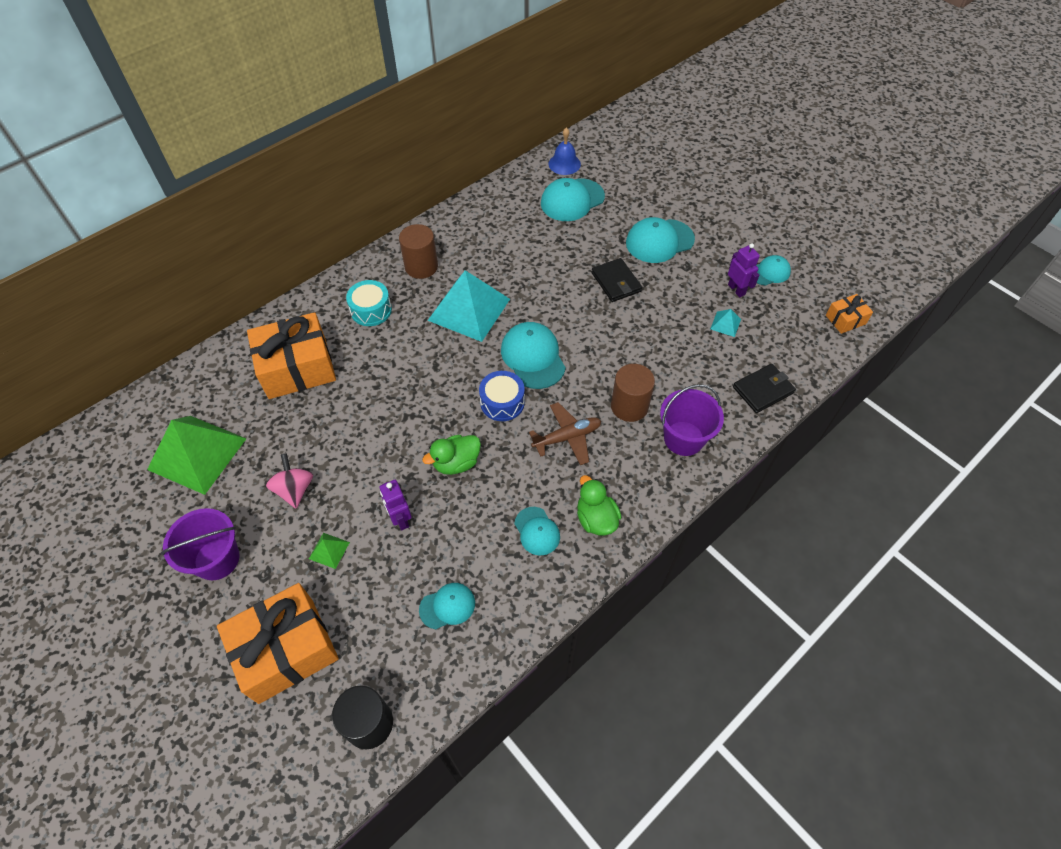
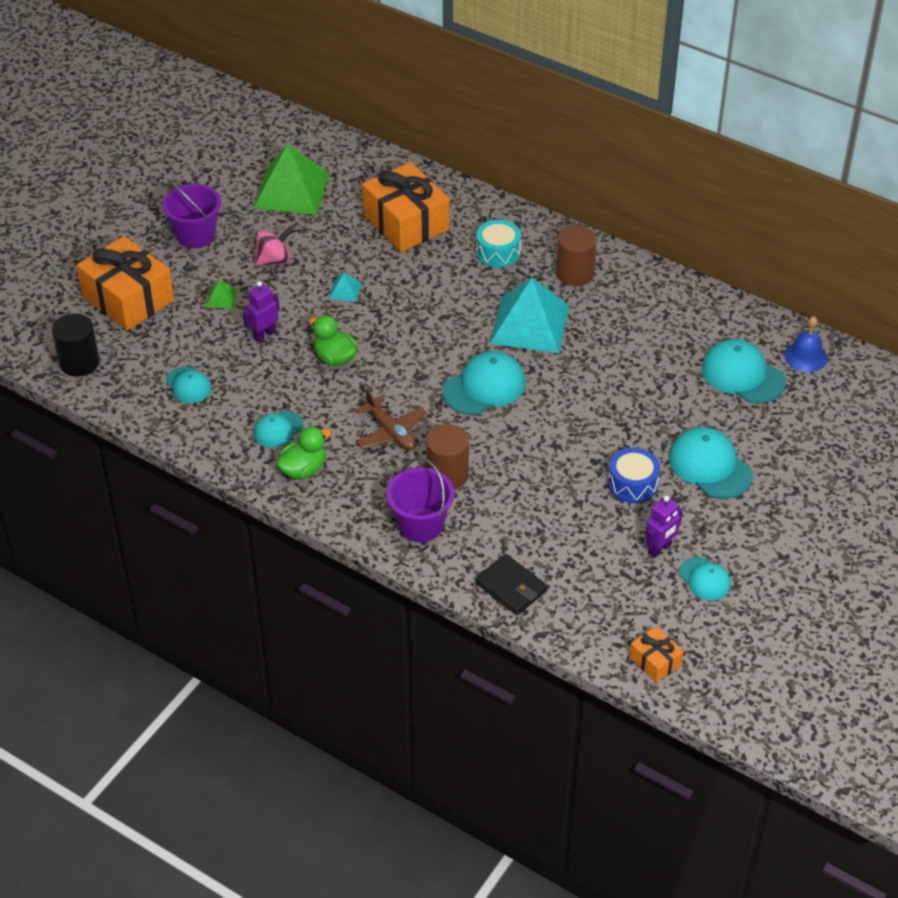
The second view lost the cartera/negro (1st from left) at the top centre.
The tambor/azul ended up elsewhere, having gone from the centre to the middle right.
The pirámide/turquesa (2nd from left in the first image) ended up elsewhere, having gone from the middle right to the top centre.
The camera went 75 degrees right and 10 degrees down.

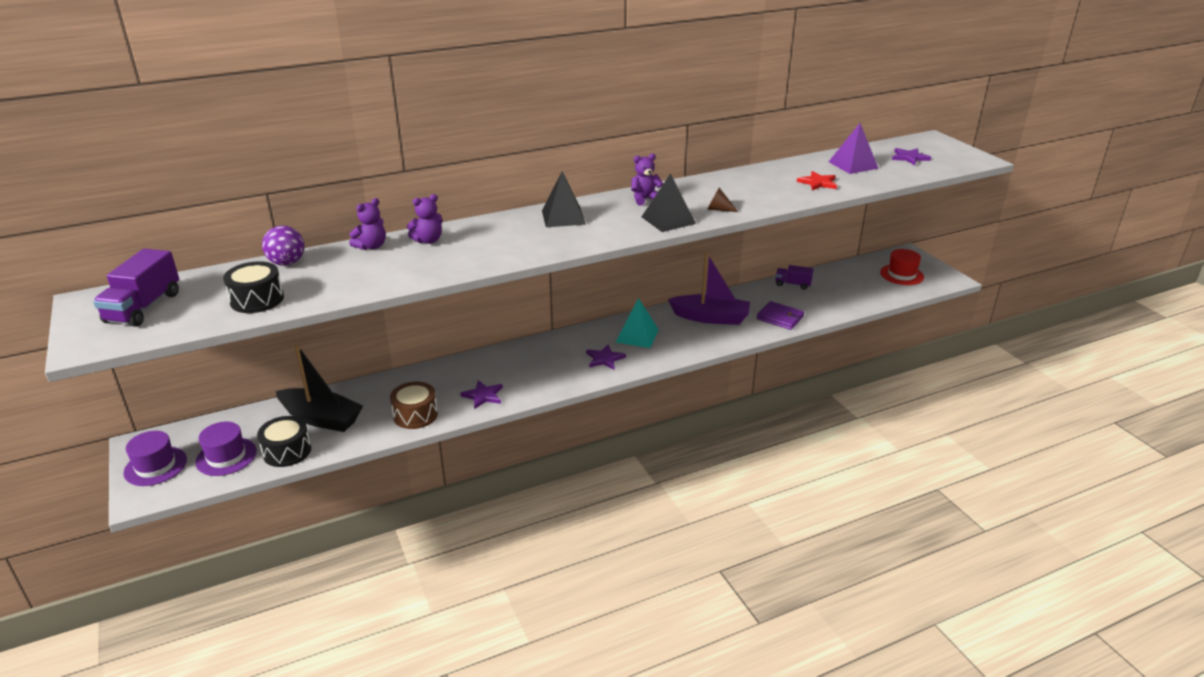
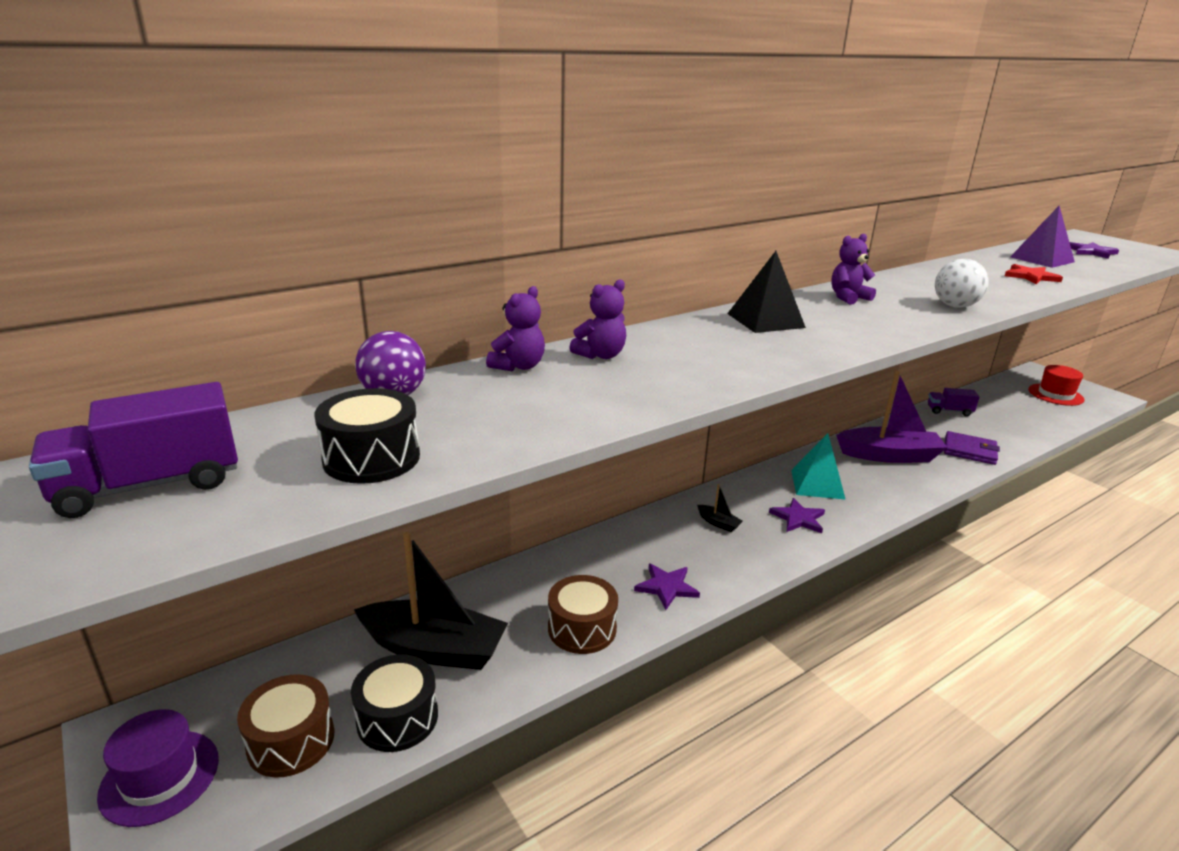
The second view lost the pirámide/negro (2nd from left) at the top centre.
The second view gained the barco/negro (2nd from left) at the centre.
Where the sombrero/morado (2nd from left) stood at the middle left, the tambor/marrón (1st from left) came to stand at the bottom left.
Where the cono/marrón stood at the top centre, the pelota/blanco came to stand at the top right.
The camión/morado (1st from left) at the middle left ended up facing another way, 60 degrees clockwise from before.
The camera went 10 degrees left and 5 degrees down.

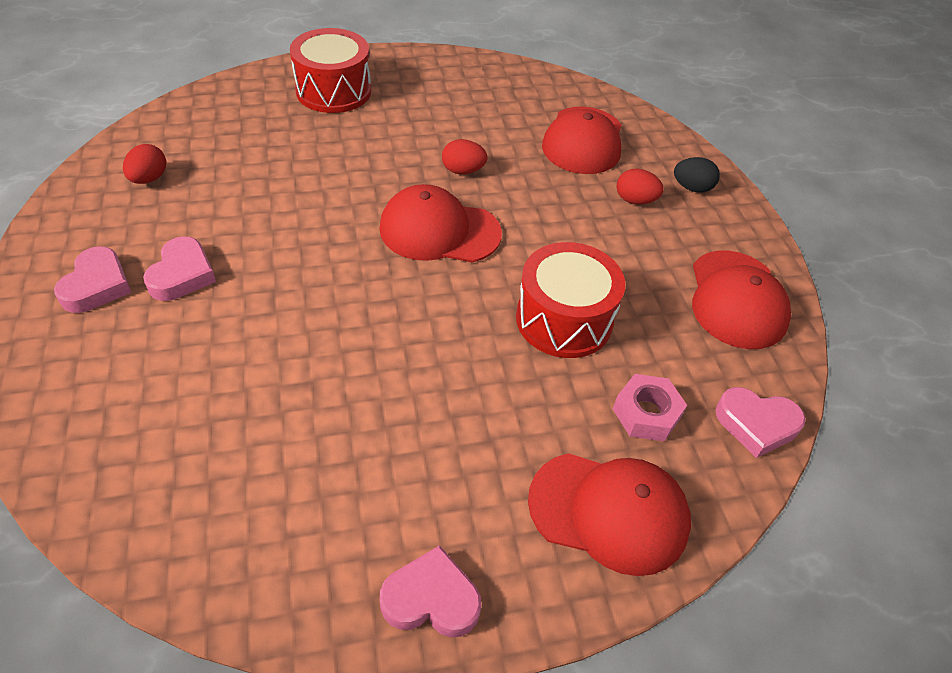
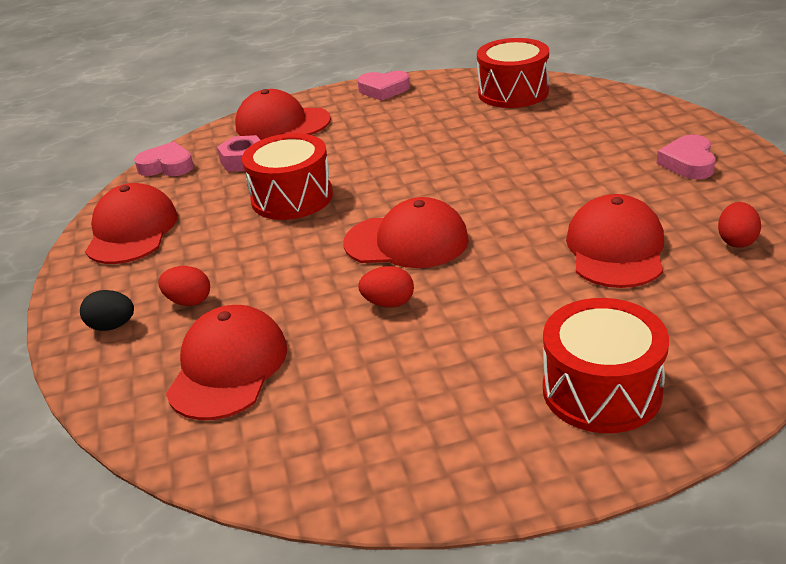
The second view lost the corazón/rosa (2nd from left) at the middle left.
The second view gained the tambor/rojo (2nd from left) at the top centre.
The second view gained the gorra/rojo (5th from left) at the middle right.
The camera went 175 degrees left and 15 degrees down.

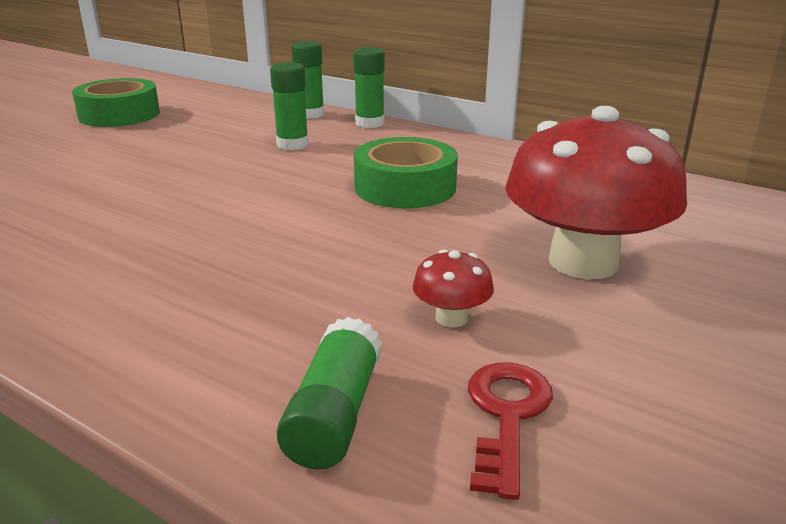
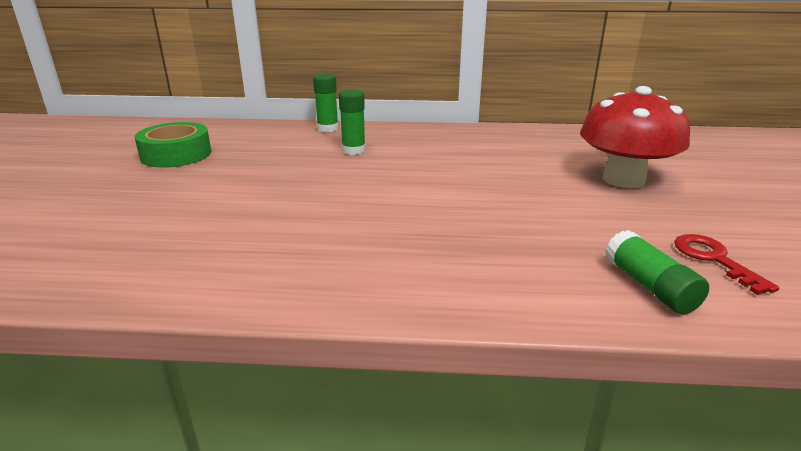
The second view lost the barra de pegamento/verde (4th from left) at the top centre.
The second view lost the cinta adhesiva/verde (2nd from left) at the top centre.
The second view lost the seta/rojo (1st from left) at the centre.
The camera went 30 degrees left and 0 degrees up.

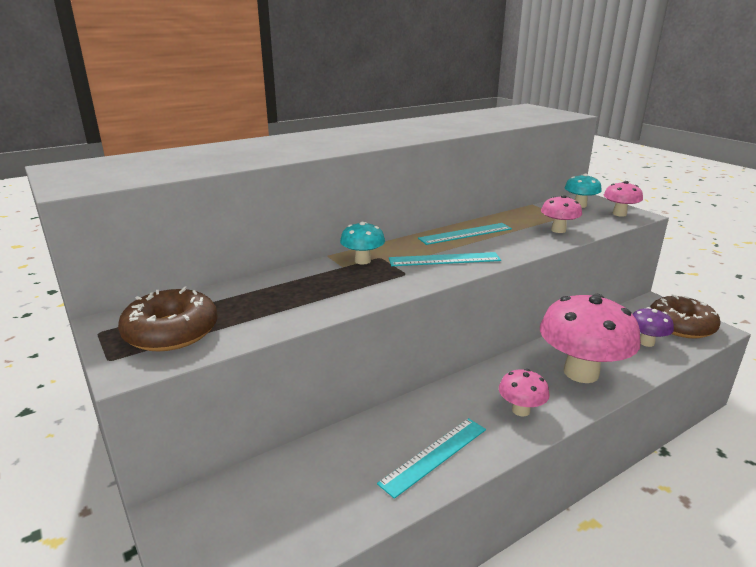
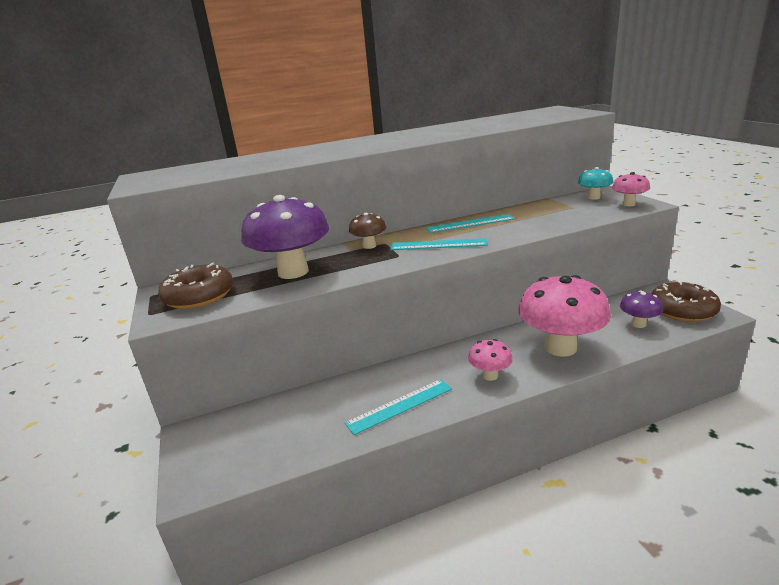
The second view lost the seta/rosa (2nd from left) at the middle right.
The second view gained the seta/morado (1st from left) at the centre.
What was the seta/turquesa (1st from left) at the centre turned into the seta/marrón at the centre.
The camera went 15 degrees right and 0 degrees up.

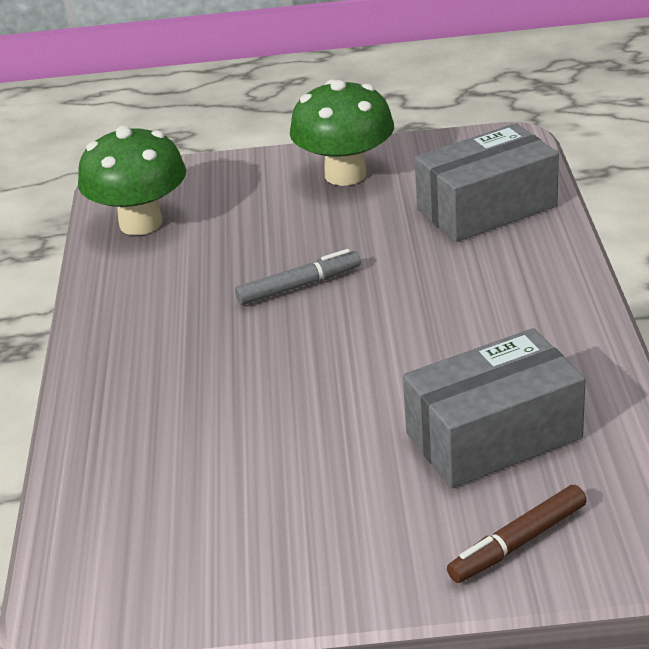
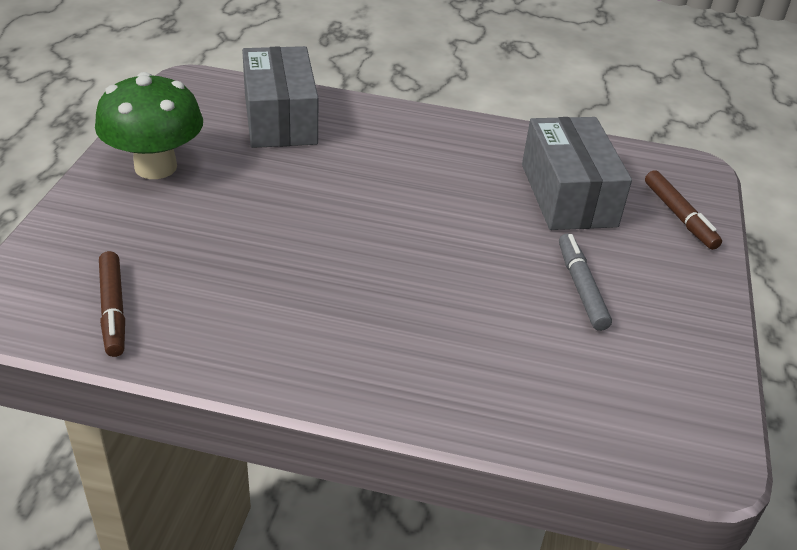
The rotulador/gris ended up elsewhere, having gone from the centre to the middle right.
Where the seta/verde (1st from left) stood at the top left, the rotulador/marrón (1st from left) came to stand at the middle left.
The camera went 80 degrees left and 5 degrees up.

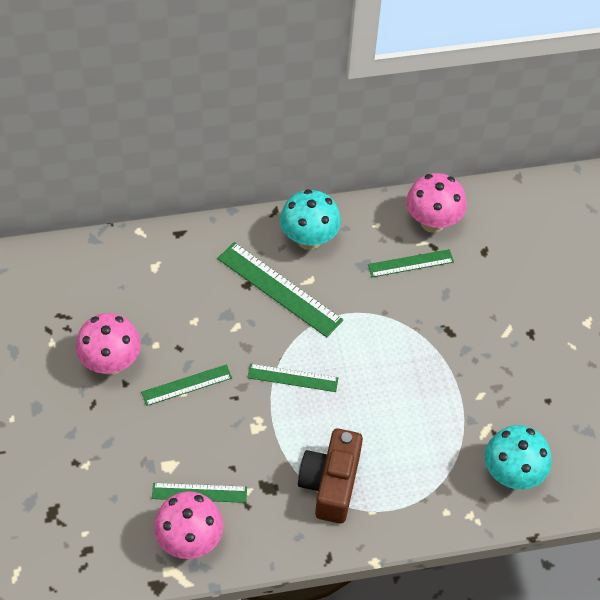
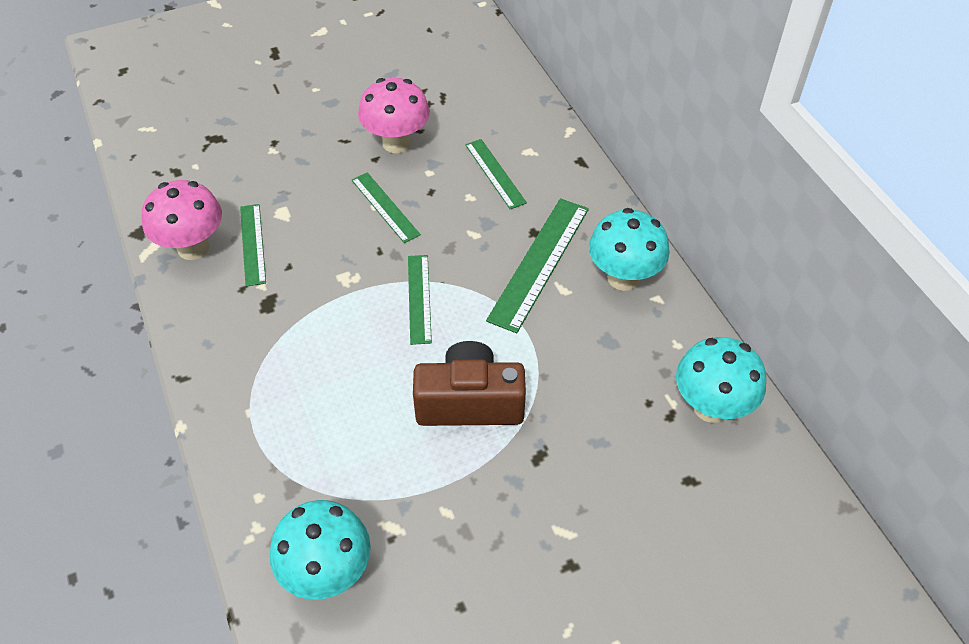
The cámara/marrón ended up elsewhere, having gone from the bottom centre to the centre.
The regla/verde (5th from left in the first image) ended up elsewhere, having gone from the middle right to the top centre.
What was the seta/rosa (3rd from left) at the middle right turned into the seta/turquesa (3rd from left) at the middle right.
The camera went 80 degrees right and 5 degrees down.

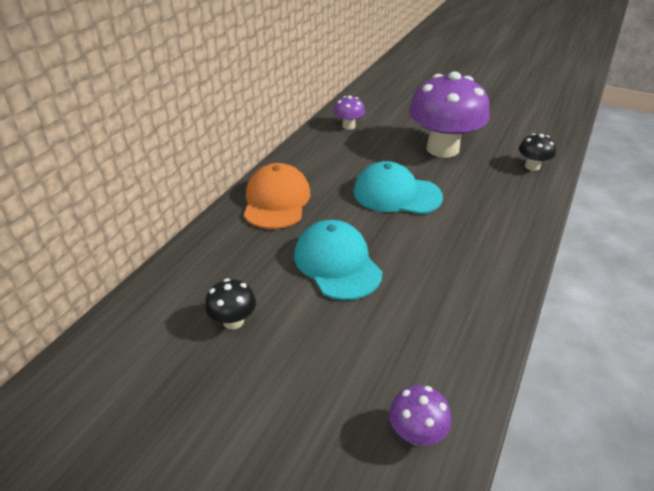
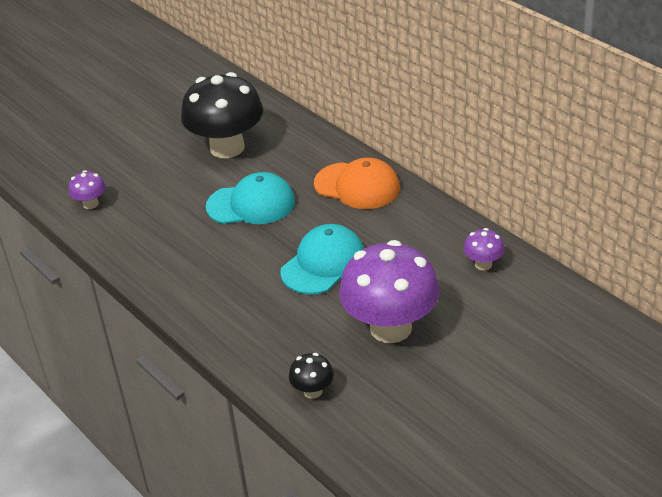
The size of the seta/negro (1st from left) at the centre changed by a factor of 2.29.
The camera went 115 degrees right and 0 degrees up.

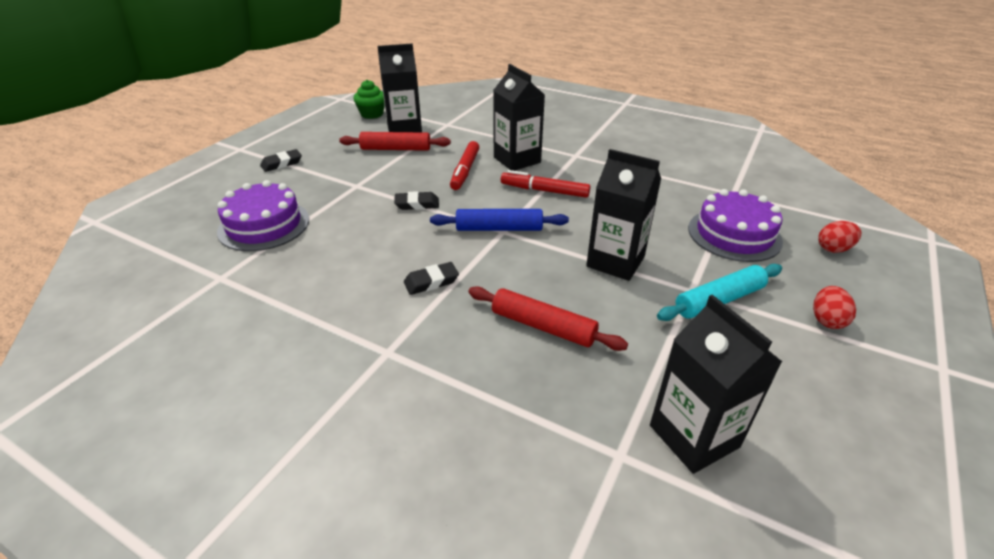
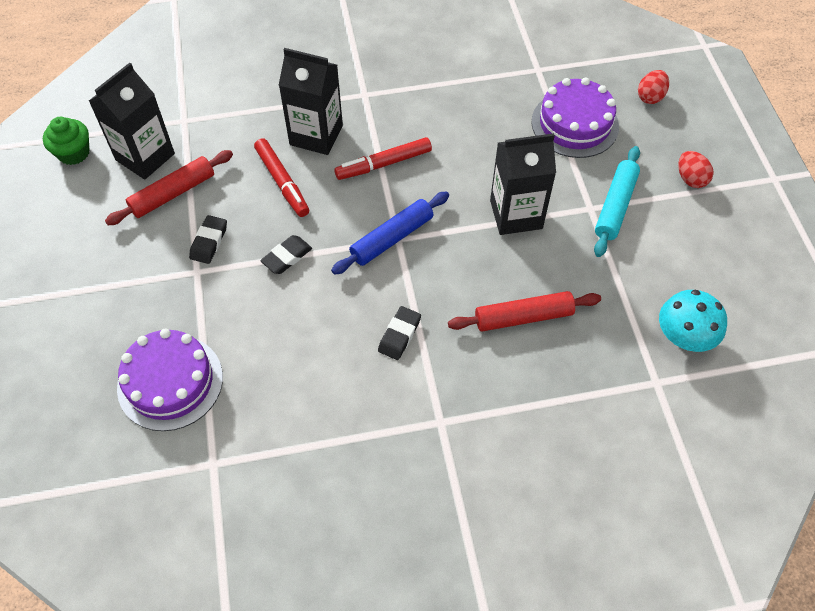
The goma de borrar/negro (1st from left) ended up elsewhere, having gone from the top left to the middle left.
Where the cartón de leche/negro (4th from left) stood at the bottom right, the seta/turquesa came to stand at the middle right.
The camera went 40 degrees left and 20 degrees up.

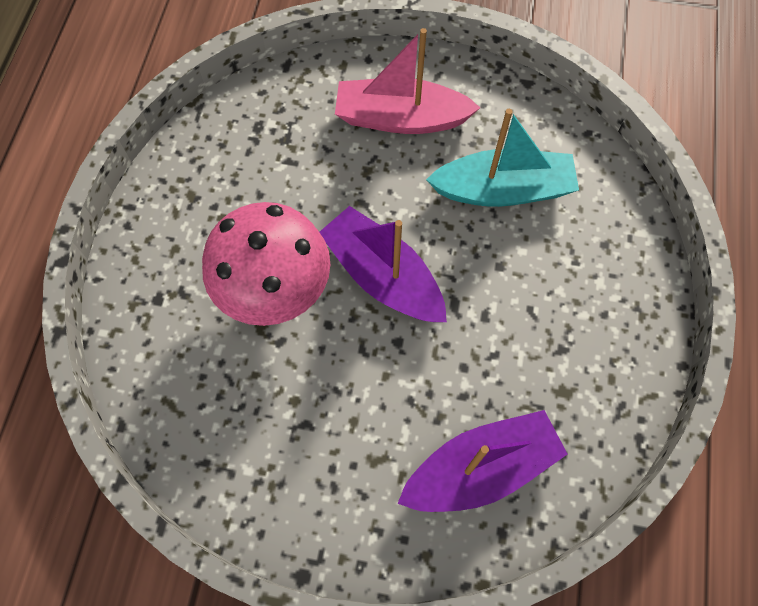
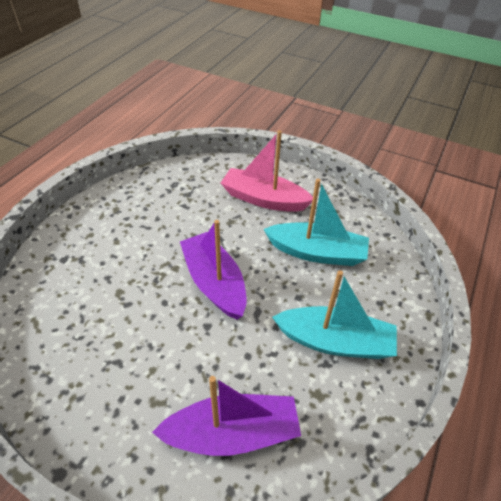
The second view lost the seta/rosa at the centre.
The second view gained the barco/turquesa (2nd from left) at the middle right.
The camera went 15 degrees right and 20 degrees down.

